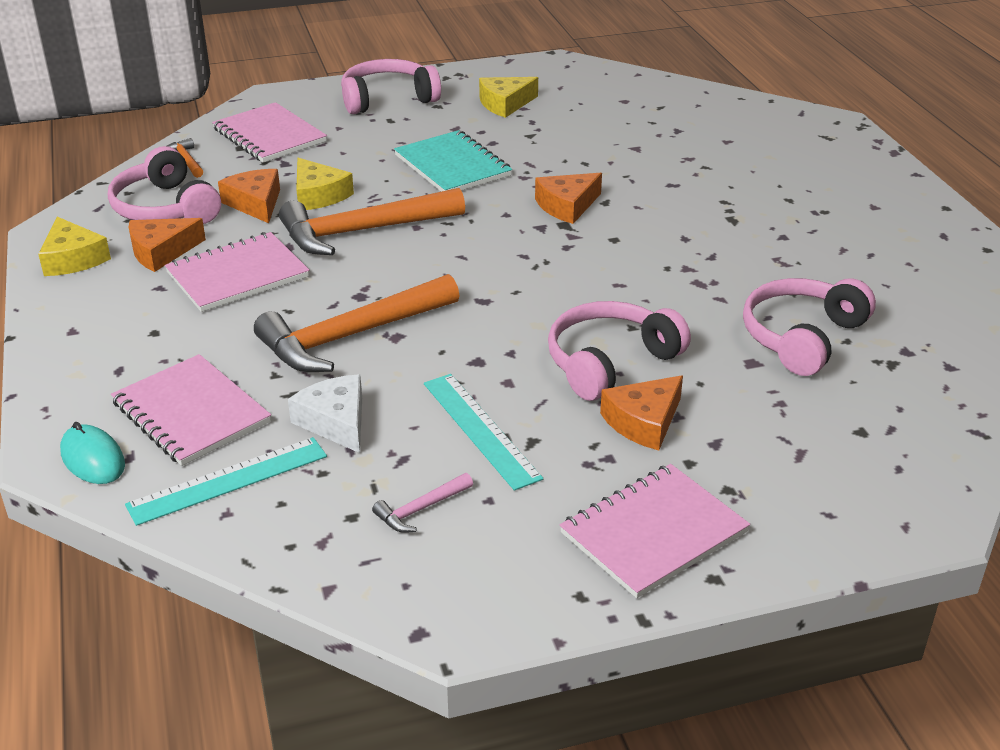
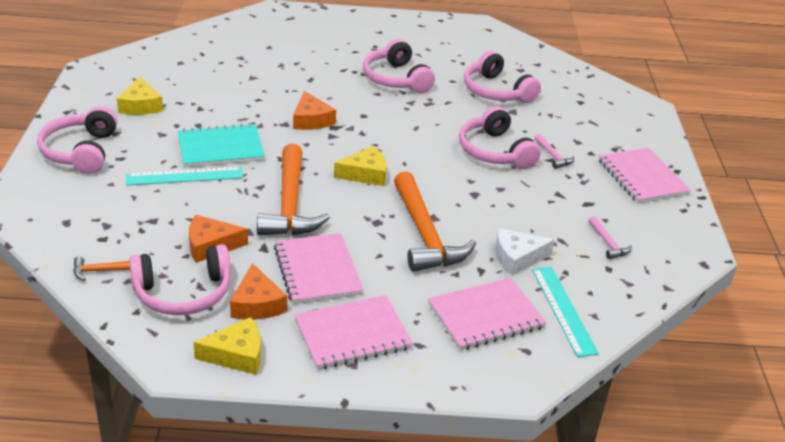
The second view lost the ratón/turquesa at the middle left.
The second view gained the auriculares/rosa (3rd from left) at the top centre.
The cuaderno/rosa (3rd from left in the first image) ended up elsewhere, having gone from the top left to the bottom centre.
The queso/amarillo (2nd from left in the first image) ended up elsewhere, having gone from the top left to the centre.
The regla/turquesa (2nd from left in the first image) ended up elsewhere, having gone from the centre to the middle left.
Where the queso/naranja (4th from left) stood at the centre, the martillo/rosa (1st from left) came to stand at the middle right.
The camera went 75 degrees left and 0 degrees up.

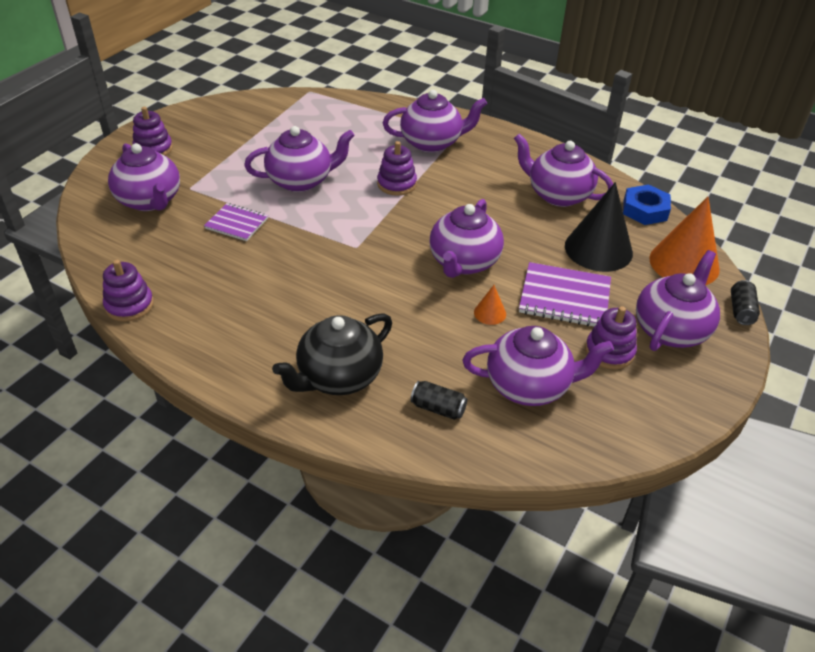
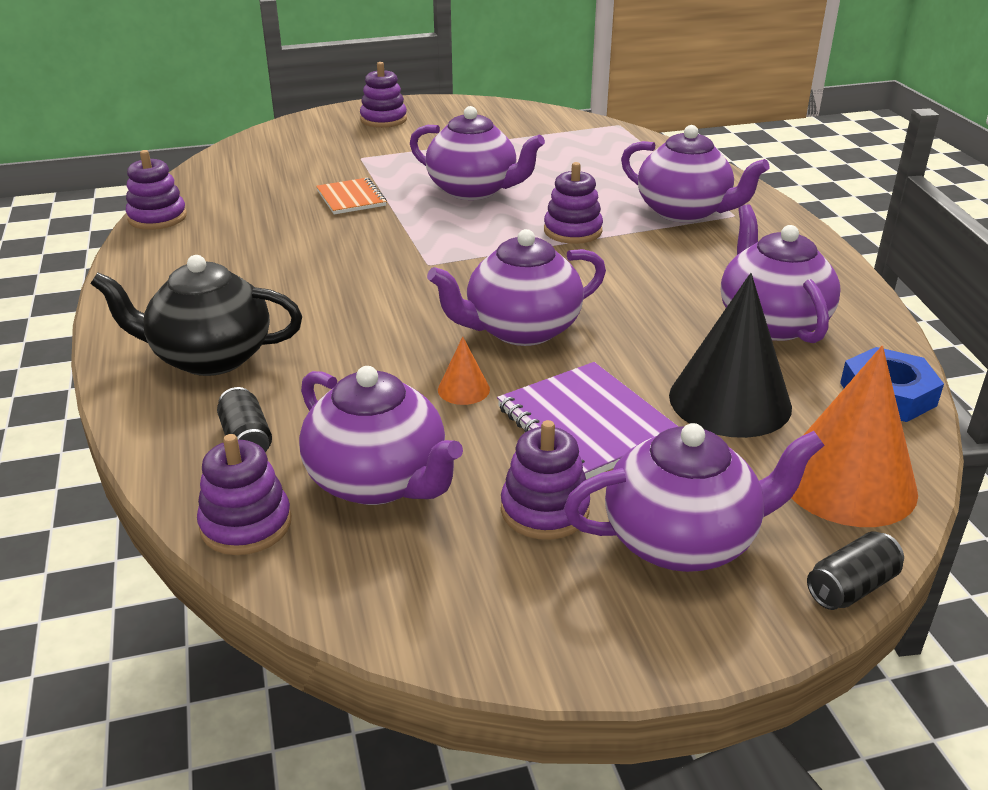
The second view lost the tetera/morado (1st from left) at the top left.
The second view gained the juguete apilable/morado (2nd from left) at the middle left.
What was the cuaderno/morado (1st from left) at the middle left turned into the cuaderno/naranja at the top centre.
The camera went 45 degrees right and 10 degrees down.

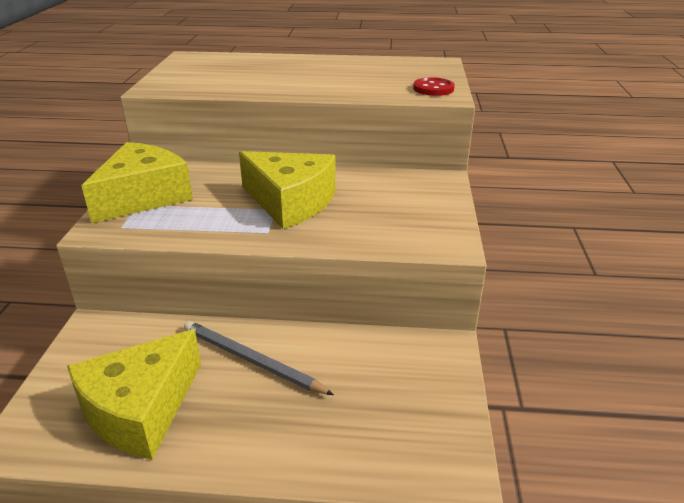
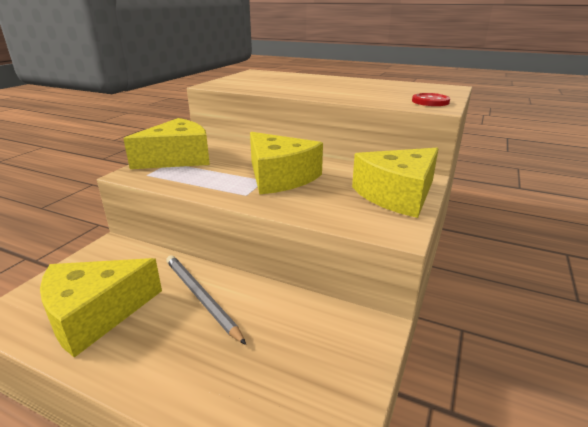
The second view gained the queso/amarillo (4th from left) at the middle right.
The camera went 20 degrees right and 5 degrees down.

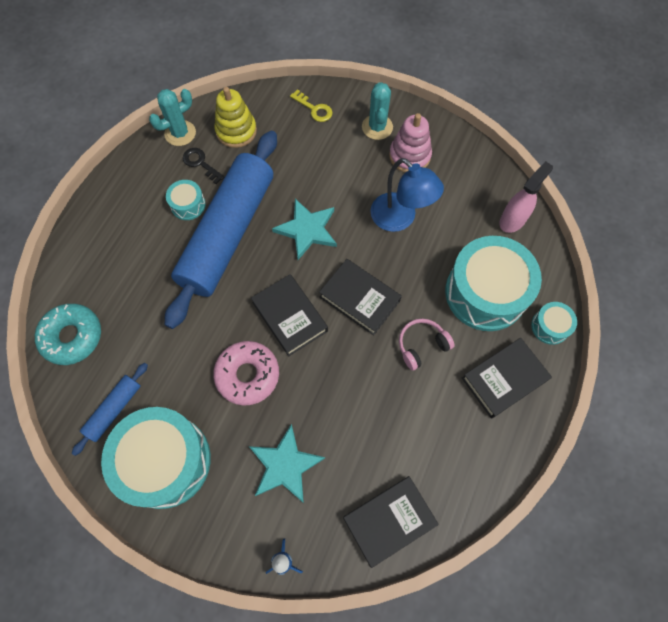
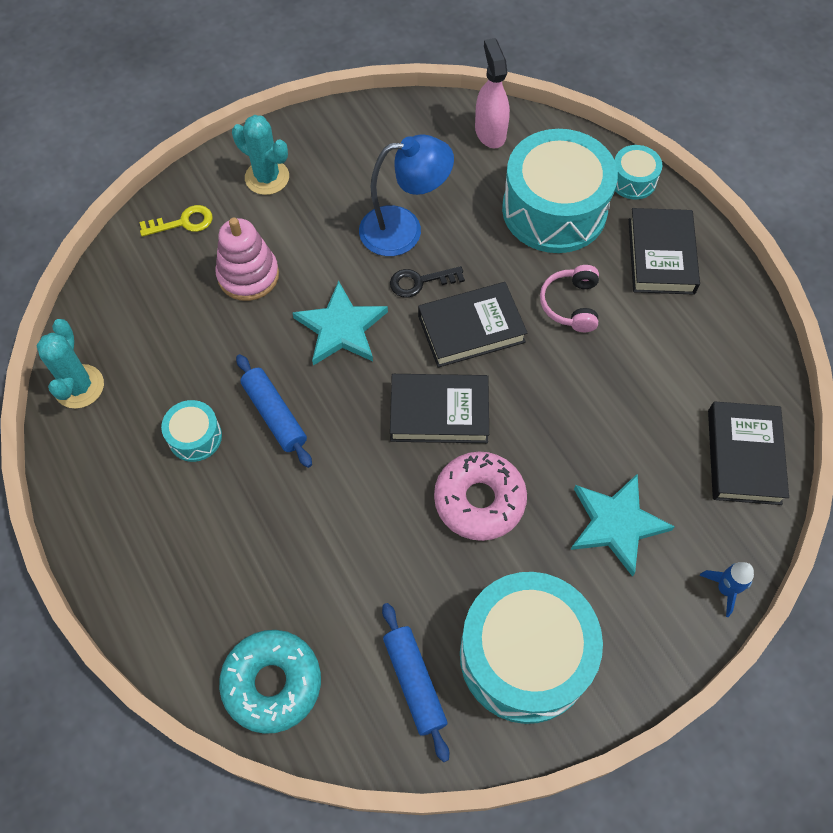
The second view lost the juguete apilable/amarillo at the top centre.
The llave/negro ended up elsewhere, having gone from the top left to the centre.
The juguete apilable/rosa ended up elsewhere, having gone from the top centre to the top left.
The size of the rodillo/azul (2nd from left in the first image) at the middle left changed by a factor of 0.42.
The camera went 55 degrees left and 5 degrees down.

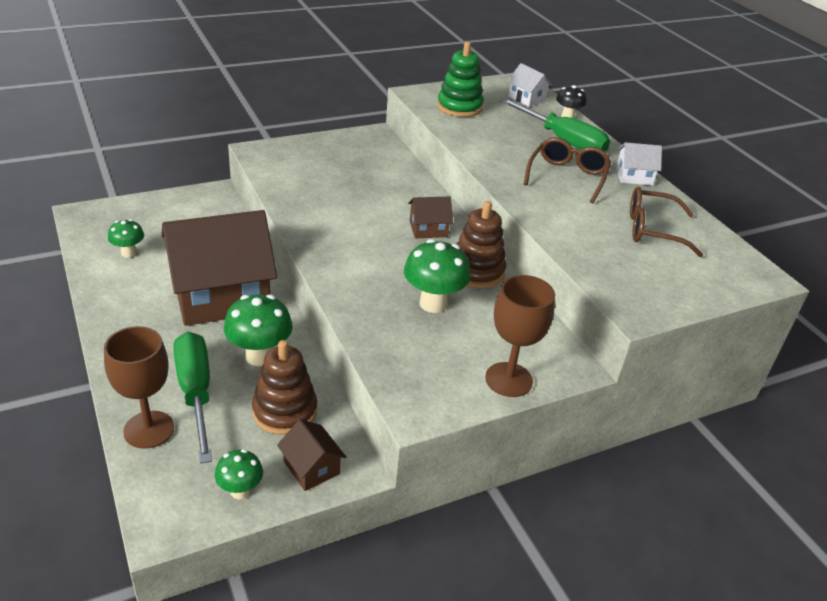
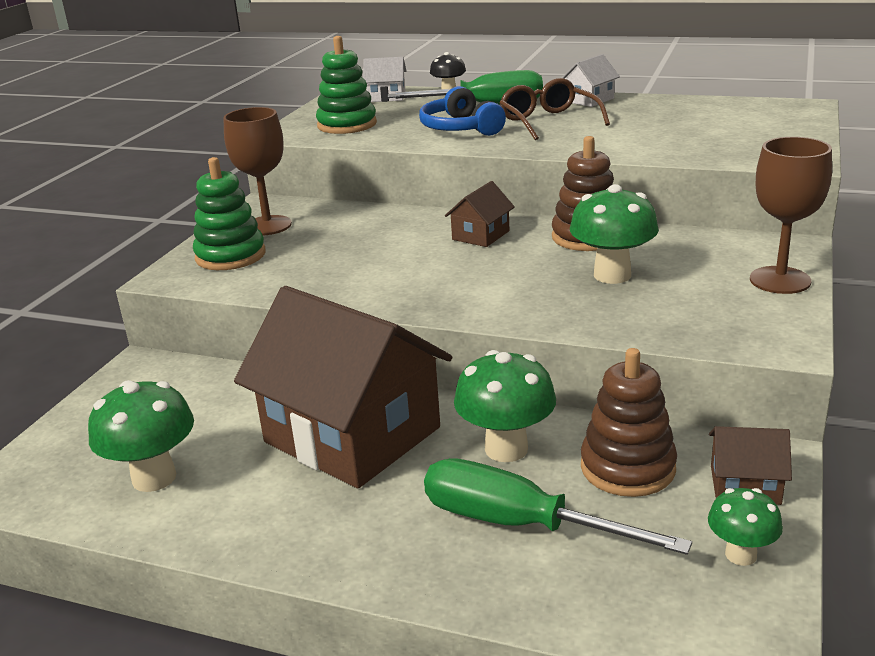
The second view lost the gafas/marrón (2nd from left) at the middle right.
The second view gained the juguete apilable/verde (1st from left) at the top left.
The second view gained the auriculares/azul at the top centre.
The copa/marrón (1st from left) ended up elsewhere, having gone from the middle left to the top left.
The casa/marrón (1st from left) at the middle left ended up facing another way, 75 degrees counterclockwise from before.
The size of the seta/verde (1st from left) at the middle left changed by a factor of 1.68.
The camera went 40 degrees left and 10 degrees down.

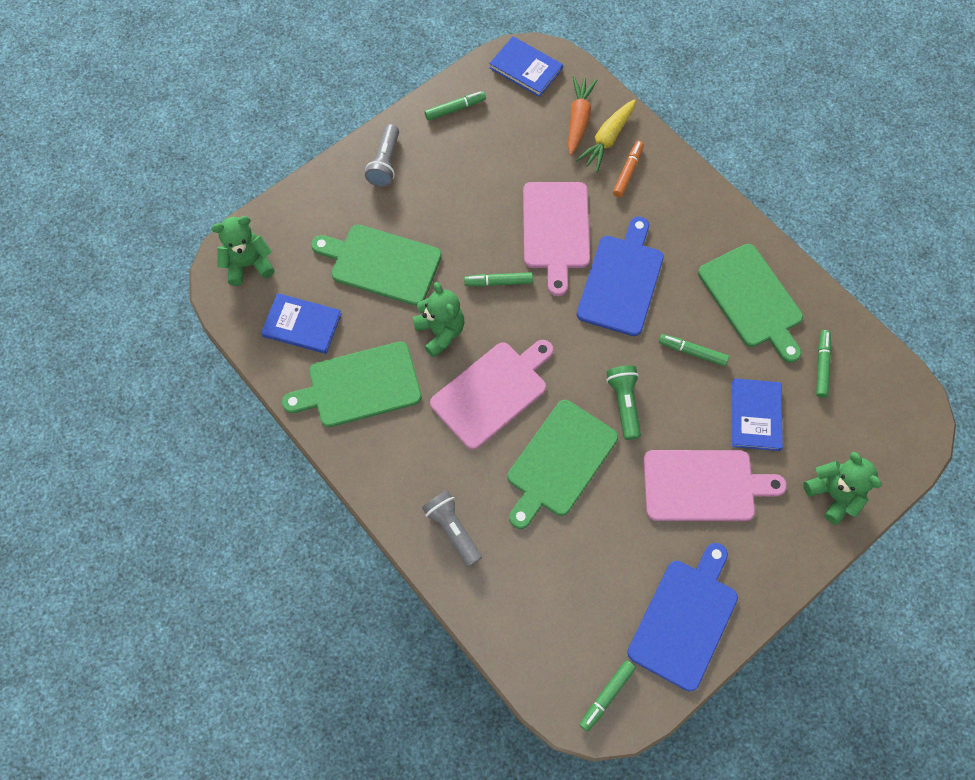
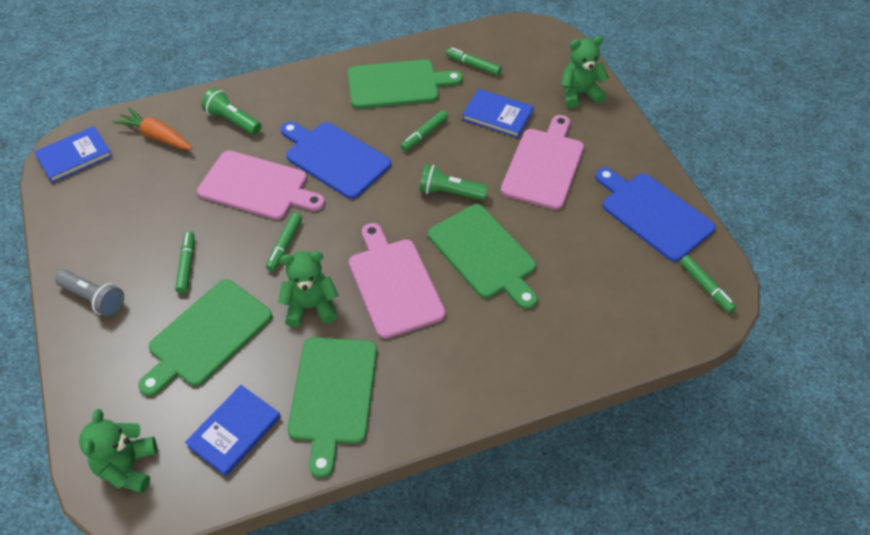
The second view lost the lámpara de mano/gris (2nd from left) at the bottom centre.
The second view lost the zanahoria/amarillo at the top centre.
The rotulador/verde (1st from left) ended up elsewhere, having gone from the top centre to the middle left.
Where the rotulador/naranja stood at the top centre, the lámpara de mano/verde (1st from left) came to stand at the top left.
The camera went 70 degrees left and 15 degrees down.

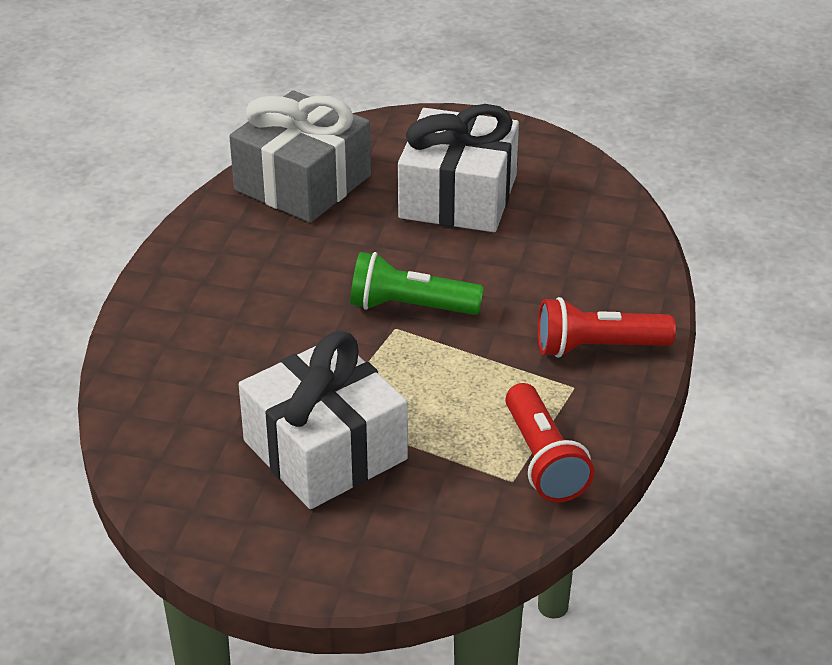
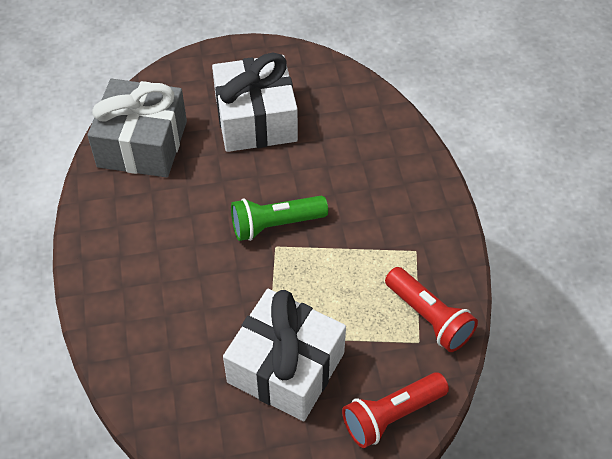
The lámpara de mano/rojo (2nd from left in the first image) ended up elsewhere, having gone from the middle right to the bottom centre.
The camera went 25 degrees left and 15 degrees up.

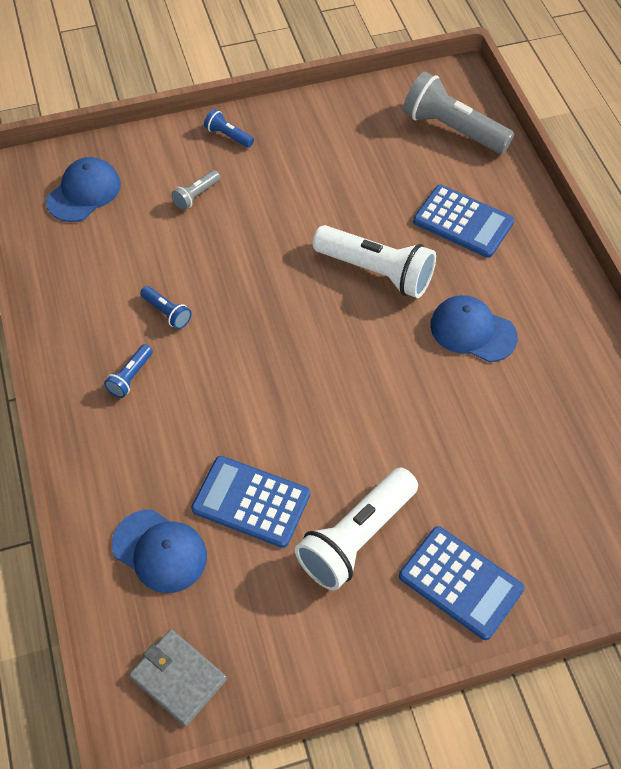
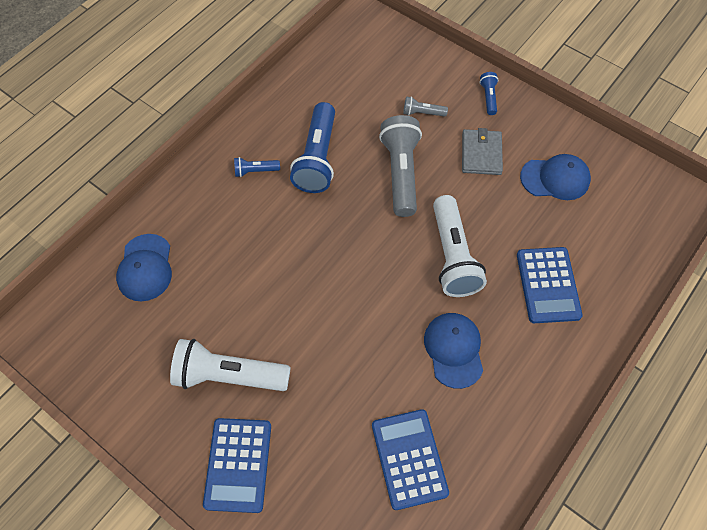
The gorra/azul (1st from left in the first image) ended up elsewhere, having gone from the top left to the middle right.
The cartera/gris ended up elsewhere, having gone from the bottom left to the top right.
The calculadora/azul (1st from left in the first image) ended up elsewhere, having gone from the centre to the bottom centre.
The lámpara de mano/gris (2nd from left in the first image) ended up elsewhere, having gone from the top right to the top centre.
The size of the lámpara de mano/azul (2nd from left) at the middle left changed by a factor of 2.14.
The camera went 55 degrees right and 5 degrees up.

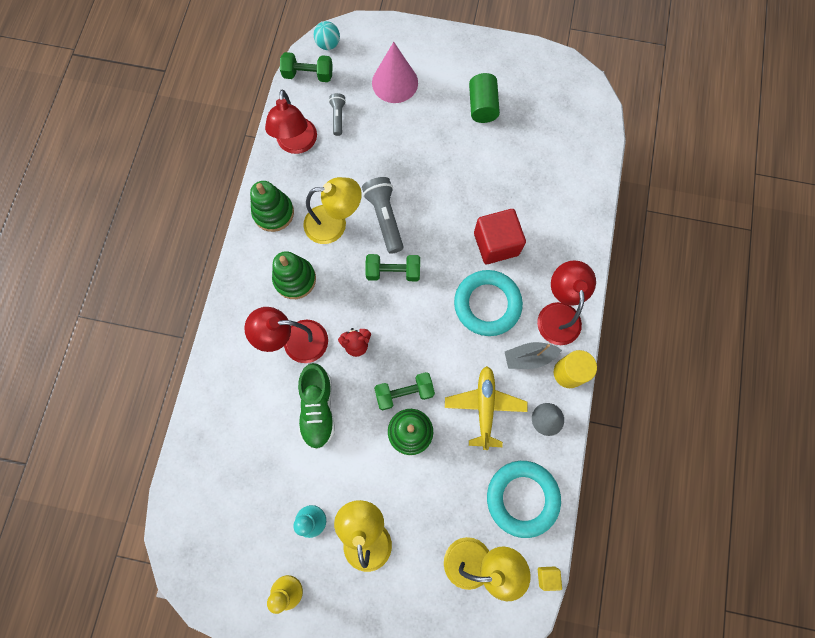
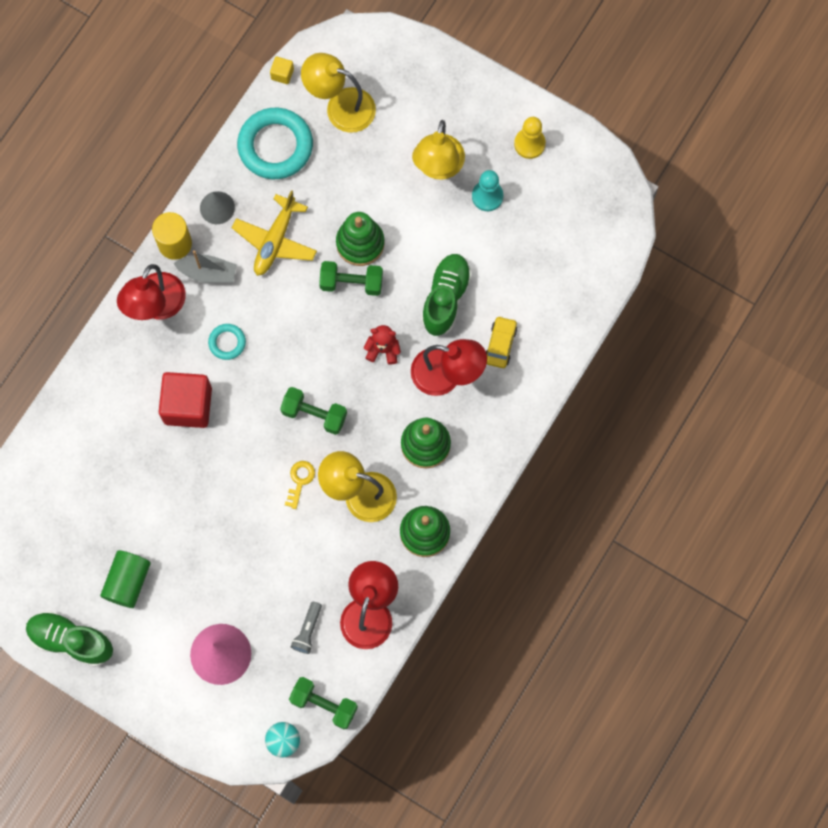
The second view gained the zapato/verde (1st from left) at the bottom left.
The second view gained the coche/amarillo at the centre.
Where the lámpara de mano/gris (2nd from left) stood at the centre, the llave/amarillo came to stand at the centre.
The size of the anillo/turquesa (1st from left) at the centre changed by a factor of 0.48.
The camera went 160 degrees left and 0 degrees up.

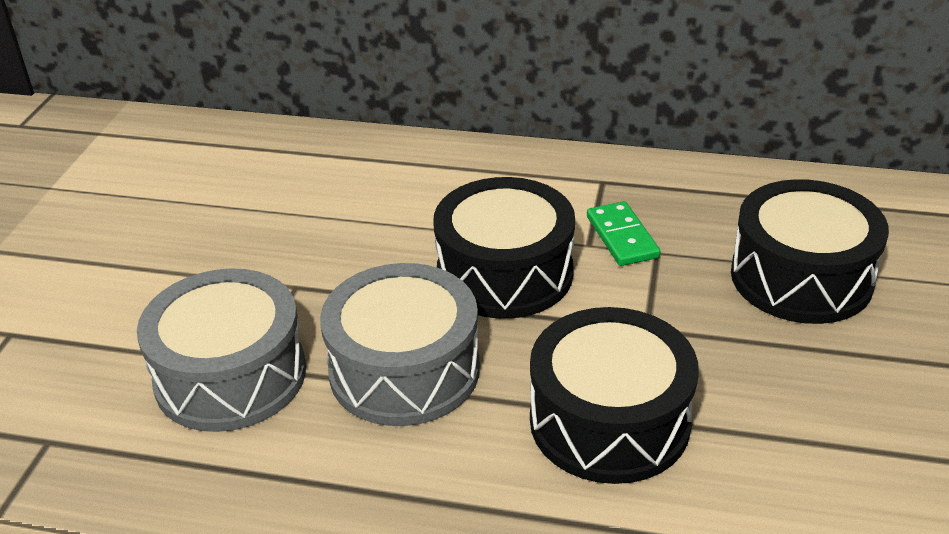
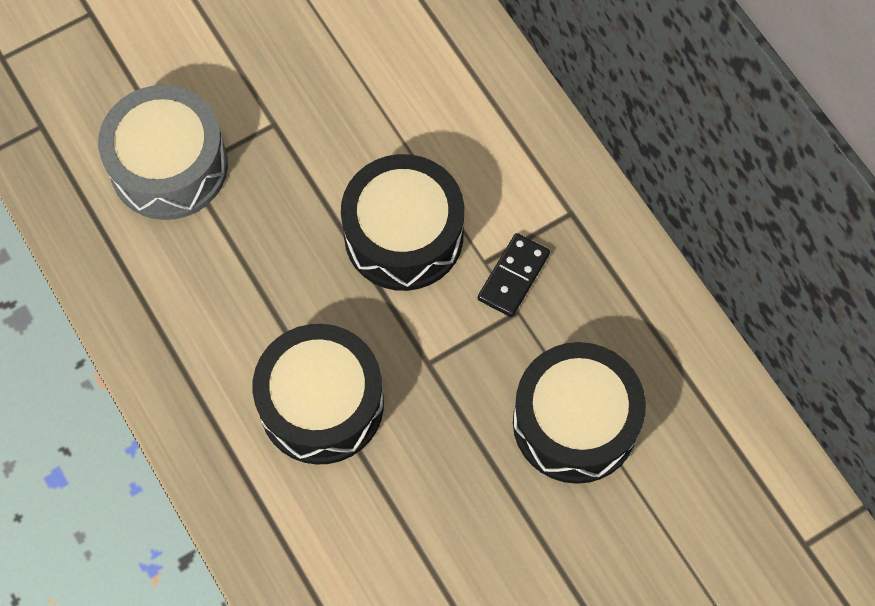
The second view lost the tambor/gris (2nd from left) at the centre.
What was the ficha de dominó/verde at the centre turned into the ficha de dominó/negro at the centre.
The camera went 45 degrees right and 30 degrees up.

